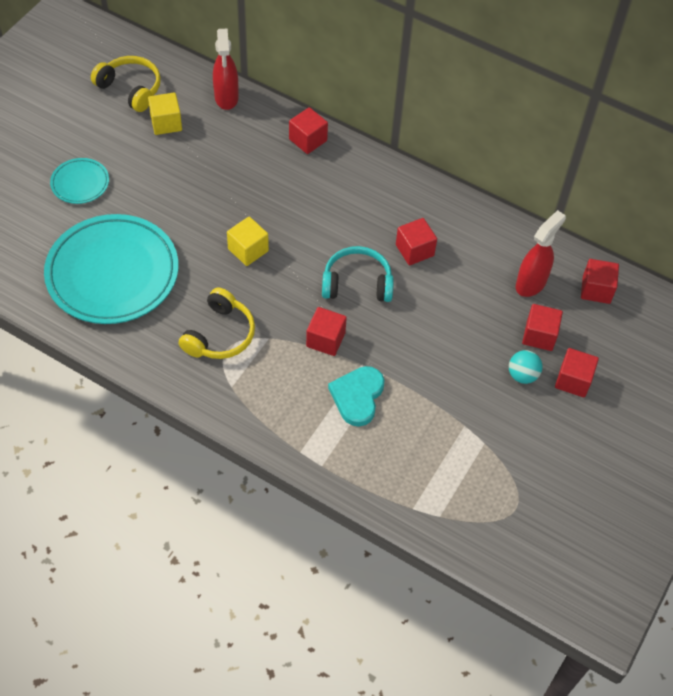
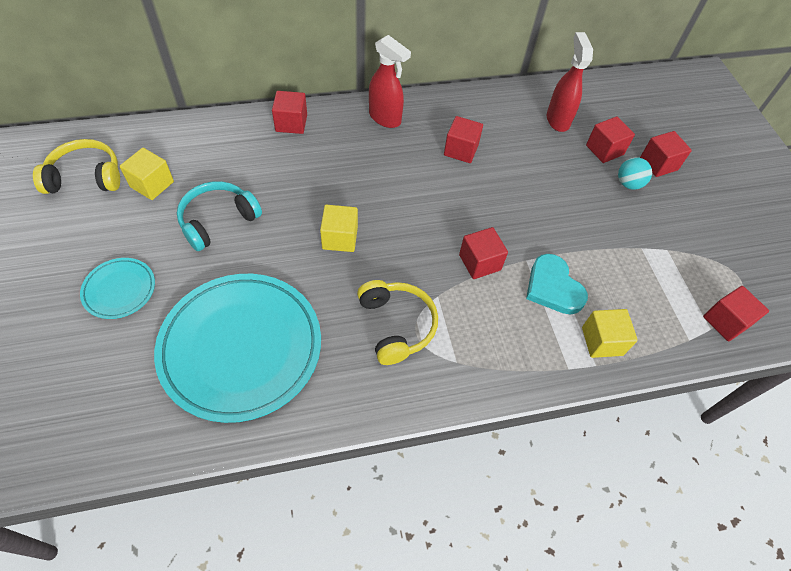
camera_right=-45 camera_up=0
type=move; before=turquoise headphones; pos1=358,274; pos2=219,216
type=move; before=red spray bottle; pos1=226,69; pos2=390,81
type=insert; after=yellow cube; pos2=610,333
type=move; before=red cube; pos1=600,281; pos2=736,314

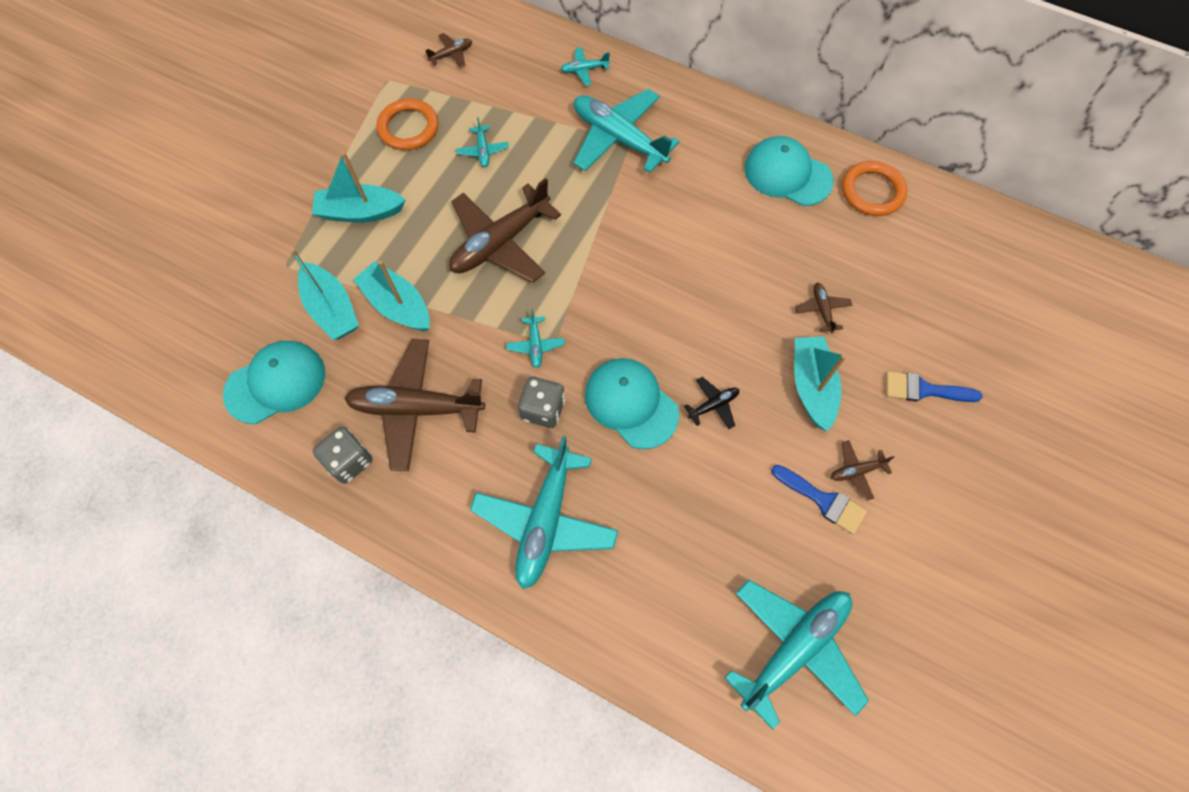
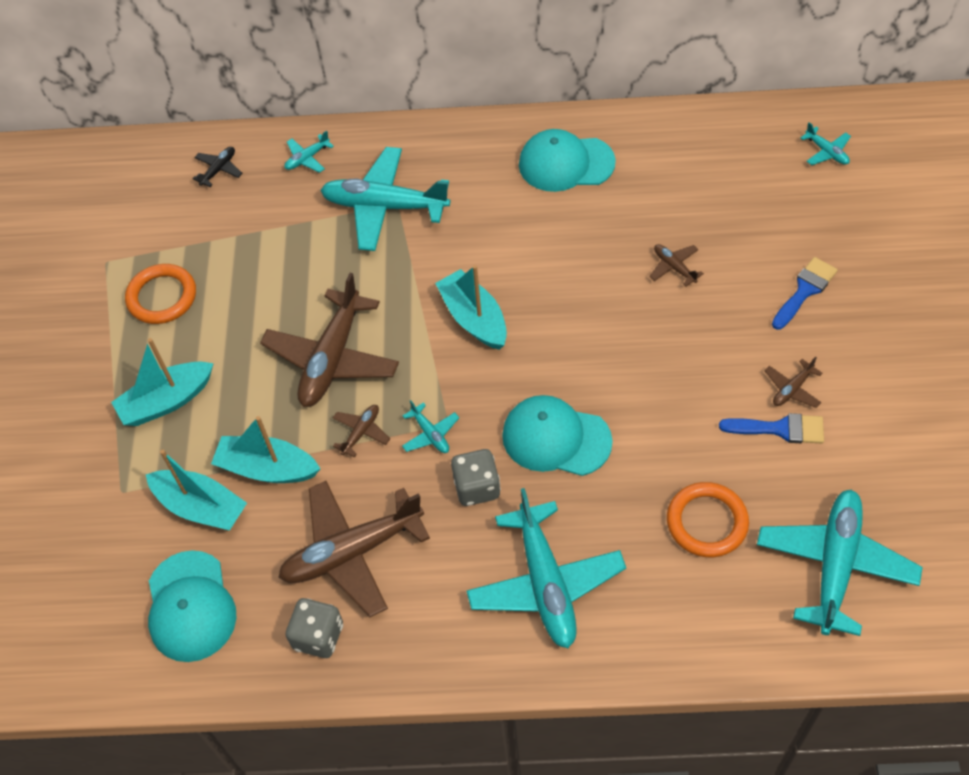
camera_right=-25 camera_up=-10
type=rotate; before=turquoise cap; pos1=274,382; pos2=192,606; turn=135
type=move; before=black plane; pos1=711,403; pos2=217,167
type=move; before=brown plane; pos1=448,50; pos2=361,431
type=move; before=turquoise boat; pos1=820,383; pos2=471,307
type=move; before=orange ring; pos1=874,188; pos2=708,519
type=rotate; before=blue brush; pos1=934,386; pos2=805,293; turn=150
type=move; before=turquoise plane; pos1=482,142; pos2=826,143

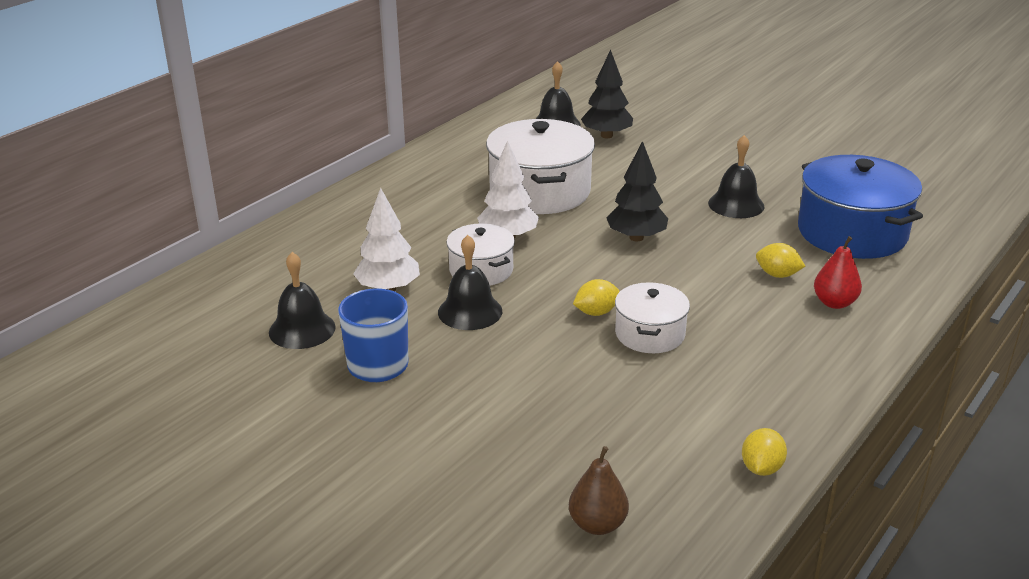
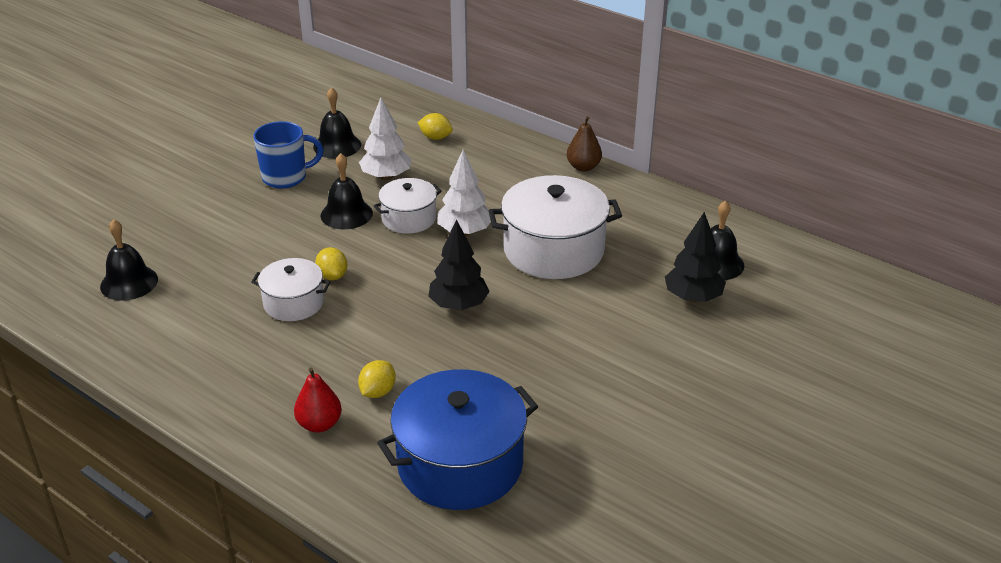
camera_right=90 camera_up=5
type=move; before=black bell; pos1=736,176; pos2=129,260
type=move; before=yellow lemon; pos1=764,452; pos2=435,126
type=move; before=brown pear; pos1=599,490; pos2=584,144

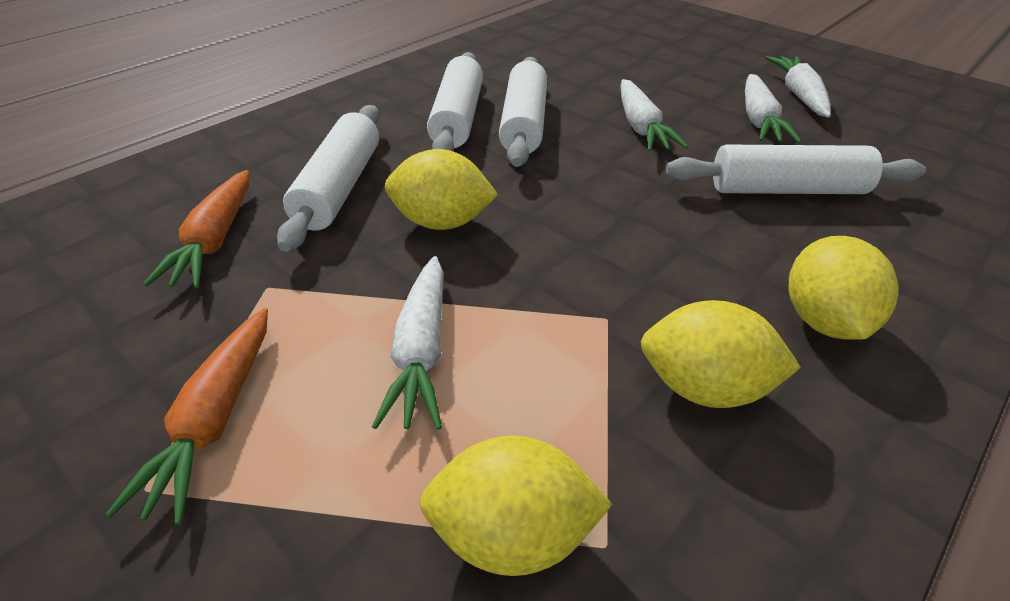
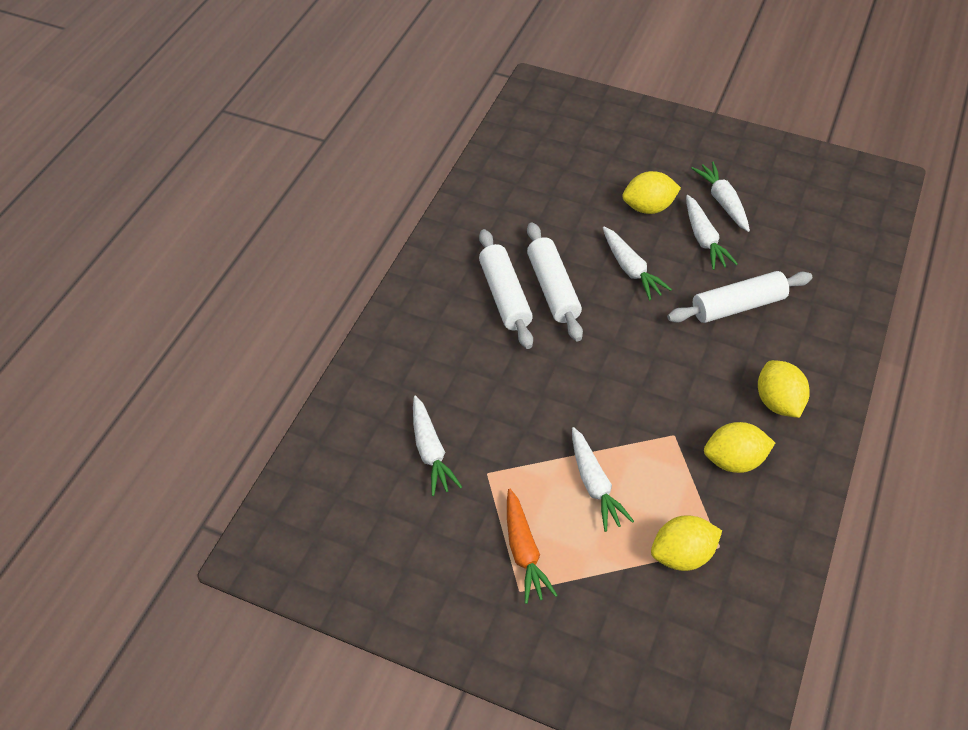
camera_right=-20 camera_up=10
type=recolor; before=orange carrot; after=white carrot; pos1=196,229; pos2=437,446
type=move; before=yellow lemon; pos1=441,189; pos2=651,192
type=delete; before=white rolling pin; pos1=328,178

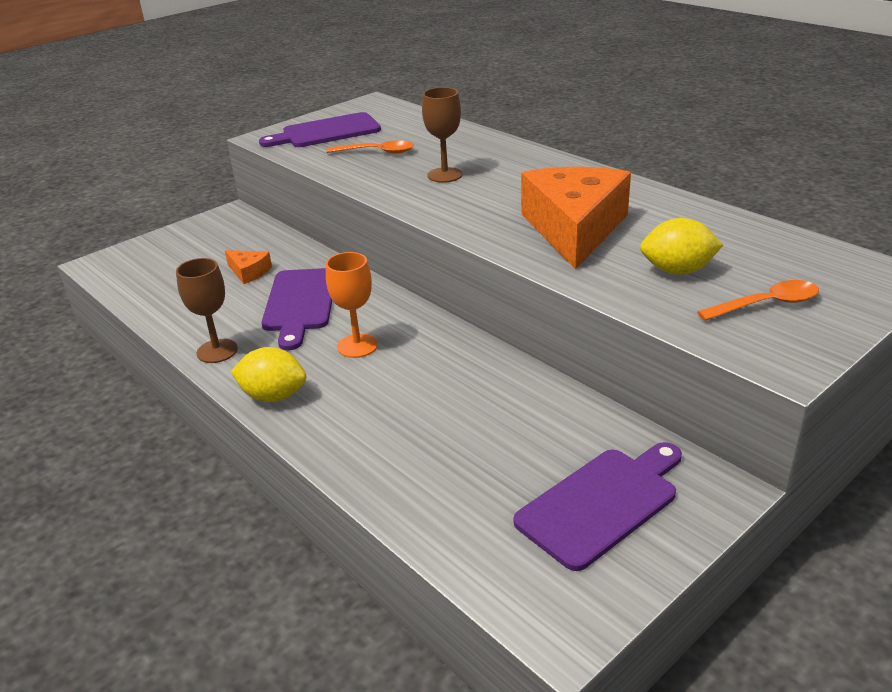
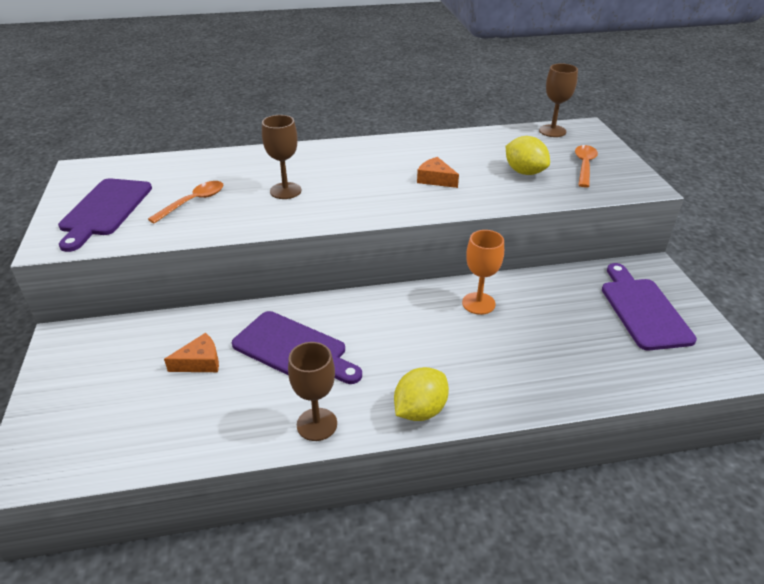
camera_right=-60 camera_up=5
type=resize; before=orange cheese; pos1=576,218; pos2=438,172; scale=0.43
type=move; before=orange goblet; pos1=352,305; pos2=483,272
type=rotate; before=yellow lemon; pos1=681,246; pos2=528,155; turn=-75
type=insert; after=brown goblet; pos2=558,100

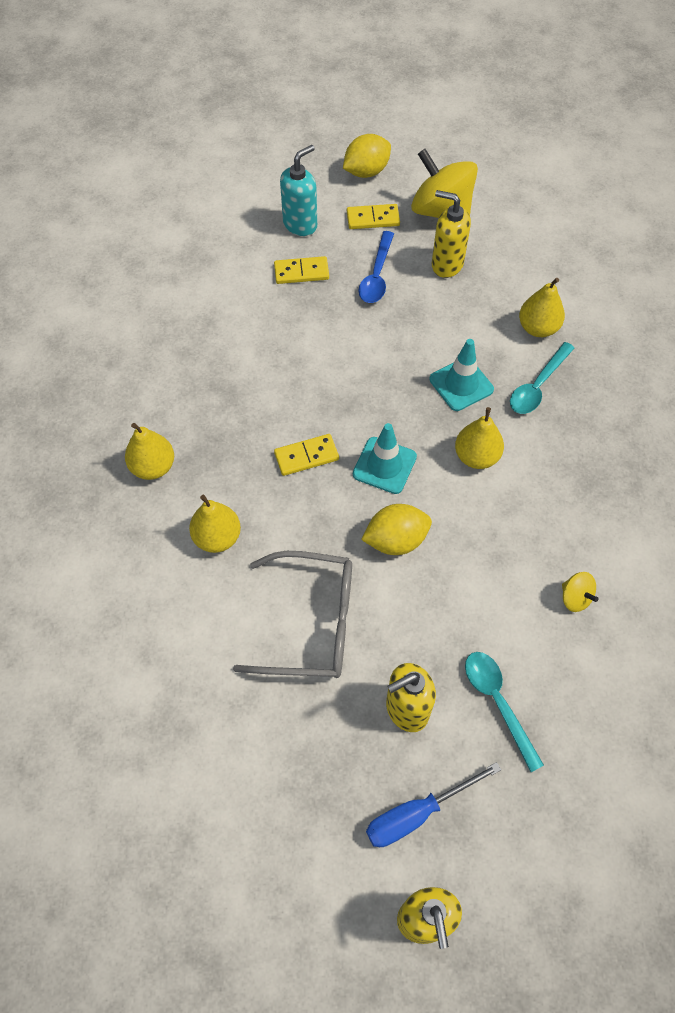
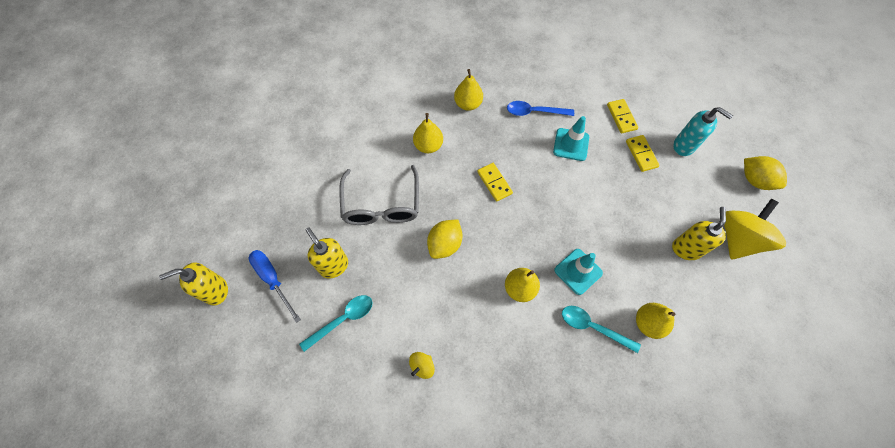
camera_right=80 camera_up=5
type=rotate; before=yellow lemon; pos1=396,529; pos2=445,239; turn=60
type=move; before=blue spoon; pos1=376,267; pos2=540,108
type=move; before=turquoise traffic cone; pos1=385,458; pos2=571,138
type=move; before=yellow domino; pos1=373,216; pos2=623,116

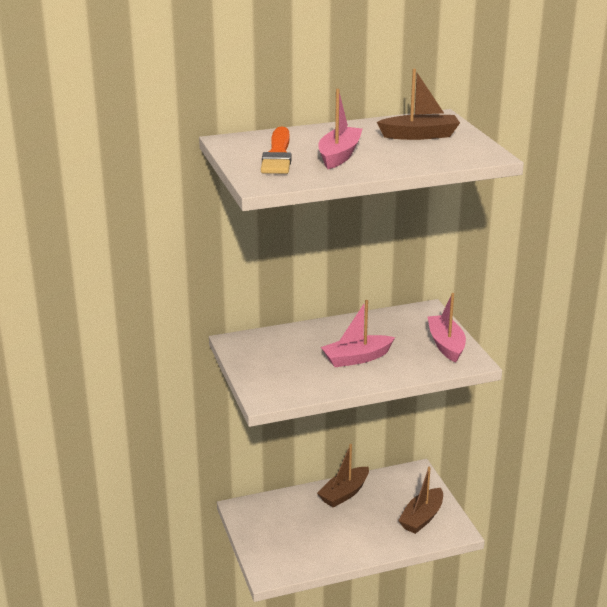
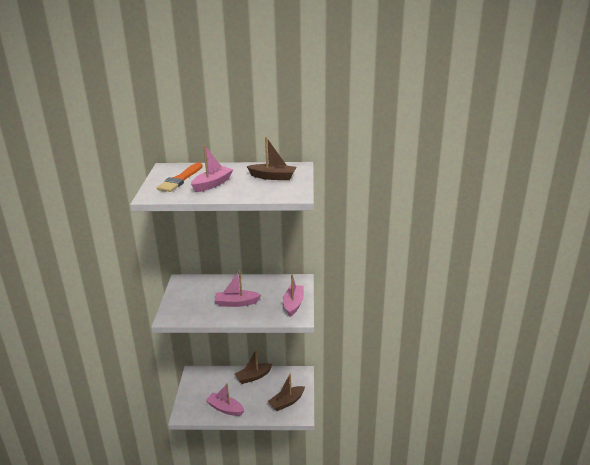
camera_right=20 camera_up=0
type=insert; after=pink boat; pos2=225,399

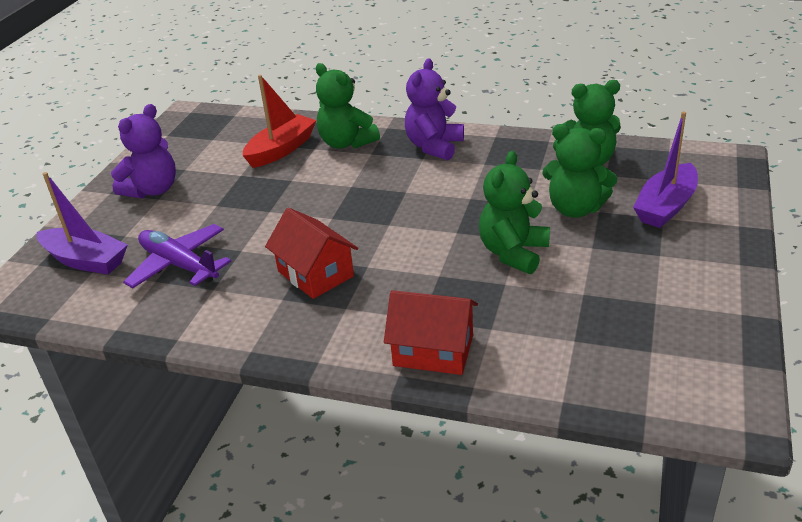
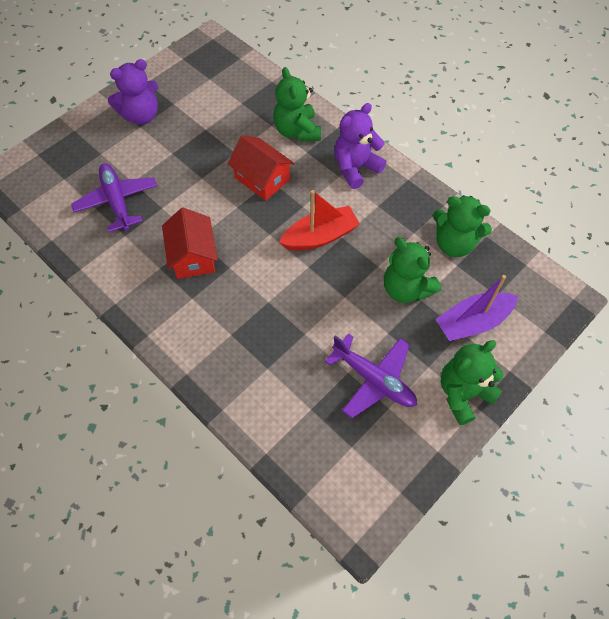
camera_right=25 camera_up=25
type=move; before=red house; pos1=431,332; pos2=261,168
type=move; before=red boat; pos1=279,121; pos2=319,220
type=insert; after=purple plane; pos2=371,375
type=move; before=green teddy bear; pos1=514,212; pos2=472,382
type=delete; before=purple boat; pos1=82,223

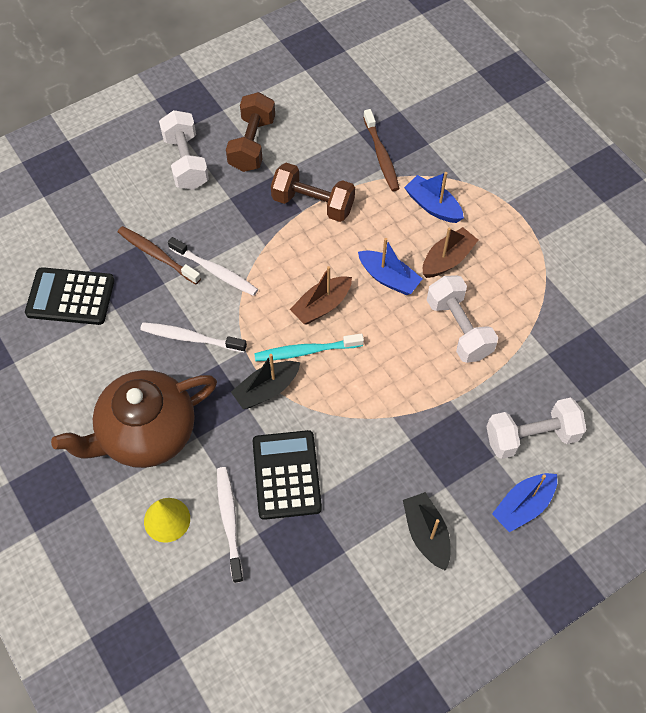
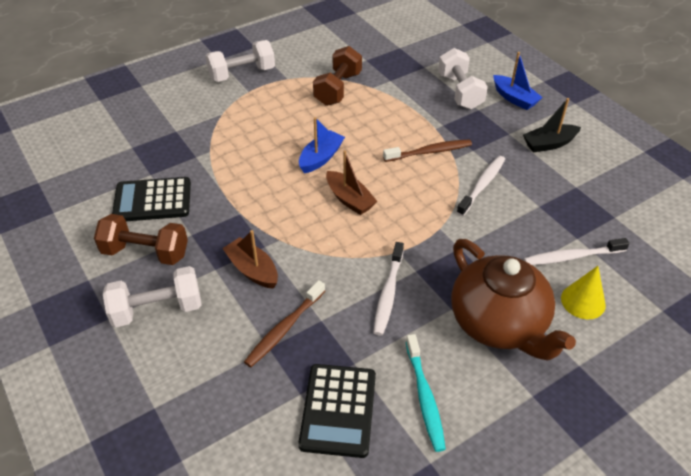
camera_right=-90 camera_up=-15
type=move; before=black calculator; pos1=287,475; pos2=151,199
type=move; before=white dumbbell; pos1=462,319; pos2=240,61
type=move; before=brown boat; pos1=450,252; pos2=250,259
type=move; before=brown dumbbell; pos1=313,192; pos2=337,76
type=move; before=brown toothbrush; pos1=381,150; pos2=427,150
type=move; before=turquoise toothbrush; pos1=309,347; pos2=426,393
type=move; before=white toothbrush; pos1=213,266; pos2=481,186
type=delete; before=black boat; pos1=265,381
type=delete; before=blue boat; pos1=434,197

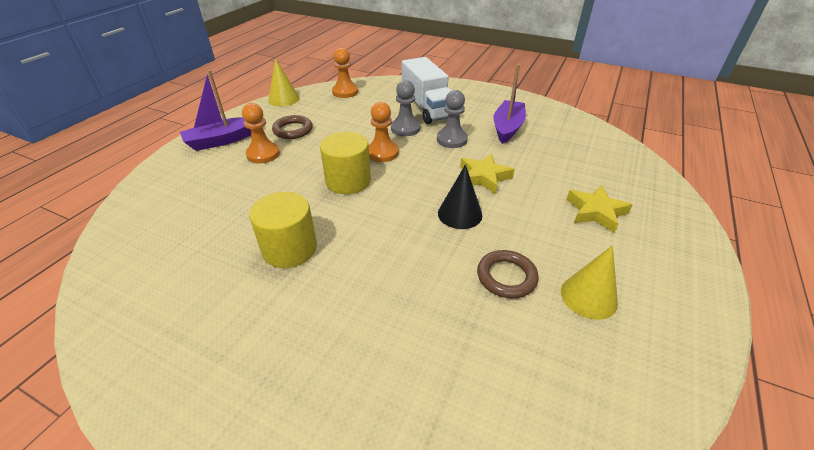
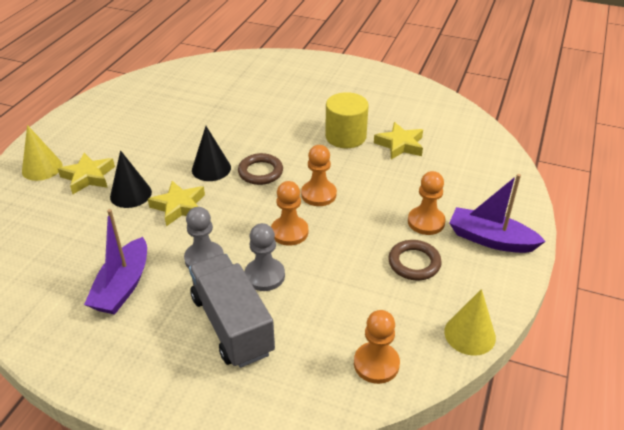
camera_right=175 camera_up=0
type=move; before=yellow cone; pos1=589,282; pos2=42,153
type=insert; after=black cone; pos2=131,179
type=recolor; before=white truck; after=grey truck; pos1=427,90; pos2=232,311
type=move; before=brown ring; pos1=508,274; pos2=260,169
type=replace; before=yellow cylinder; after=orange pawn; pos1=345,163; pos2=319,175
type=insert; after=yellow star; pos2=398,141
type=rotate; before=purple boat; pos1=215,110; pos2=497,213; turn=-120

